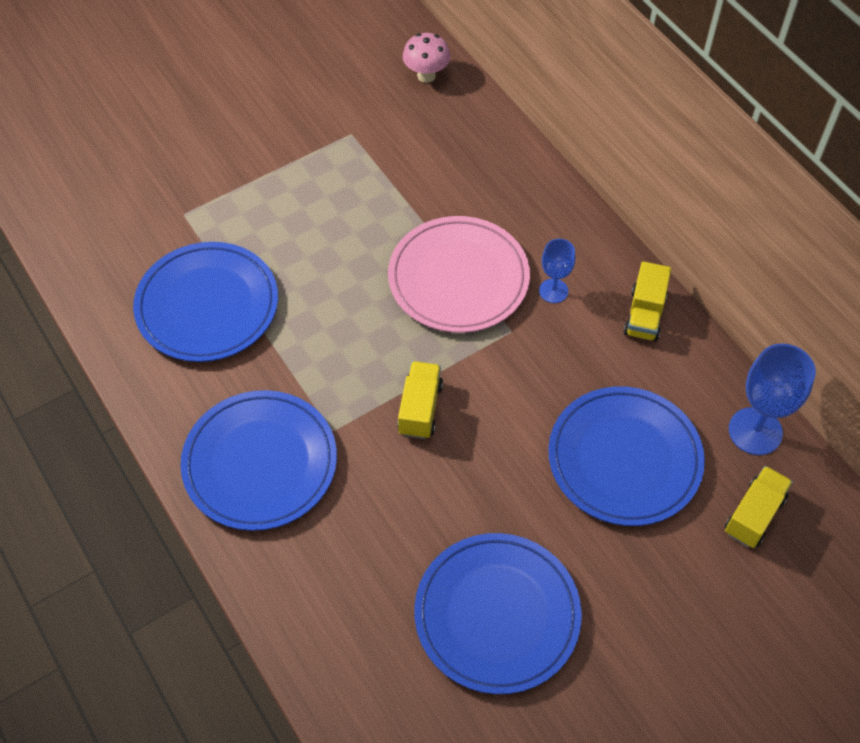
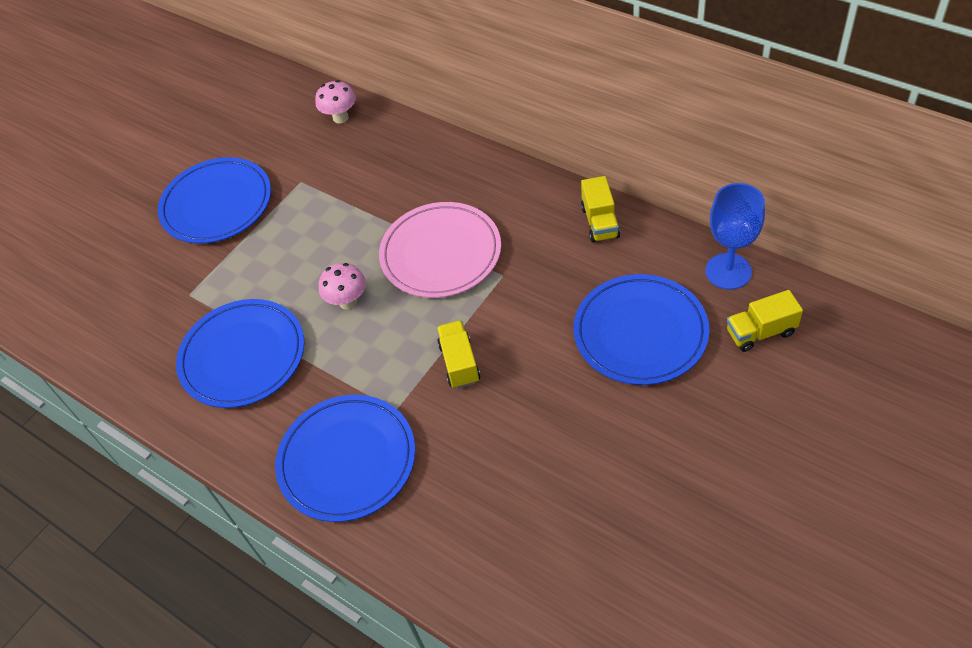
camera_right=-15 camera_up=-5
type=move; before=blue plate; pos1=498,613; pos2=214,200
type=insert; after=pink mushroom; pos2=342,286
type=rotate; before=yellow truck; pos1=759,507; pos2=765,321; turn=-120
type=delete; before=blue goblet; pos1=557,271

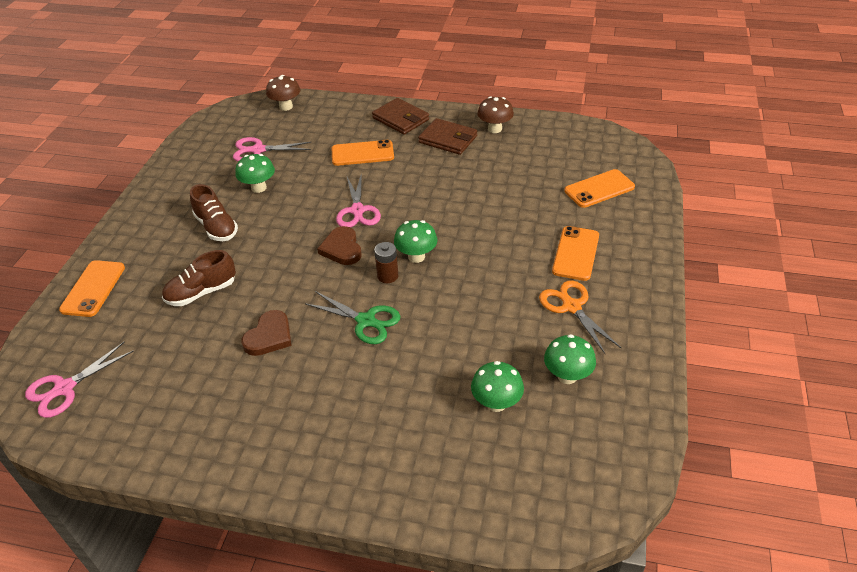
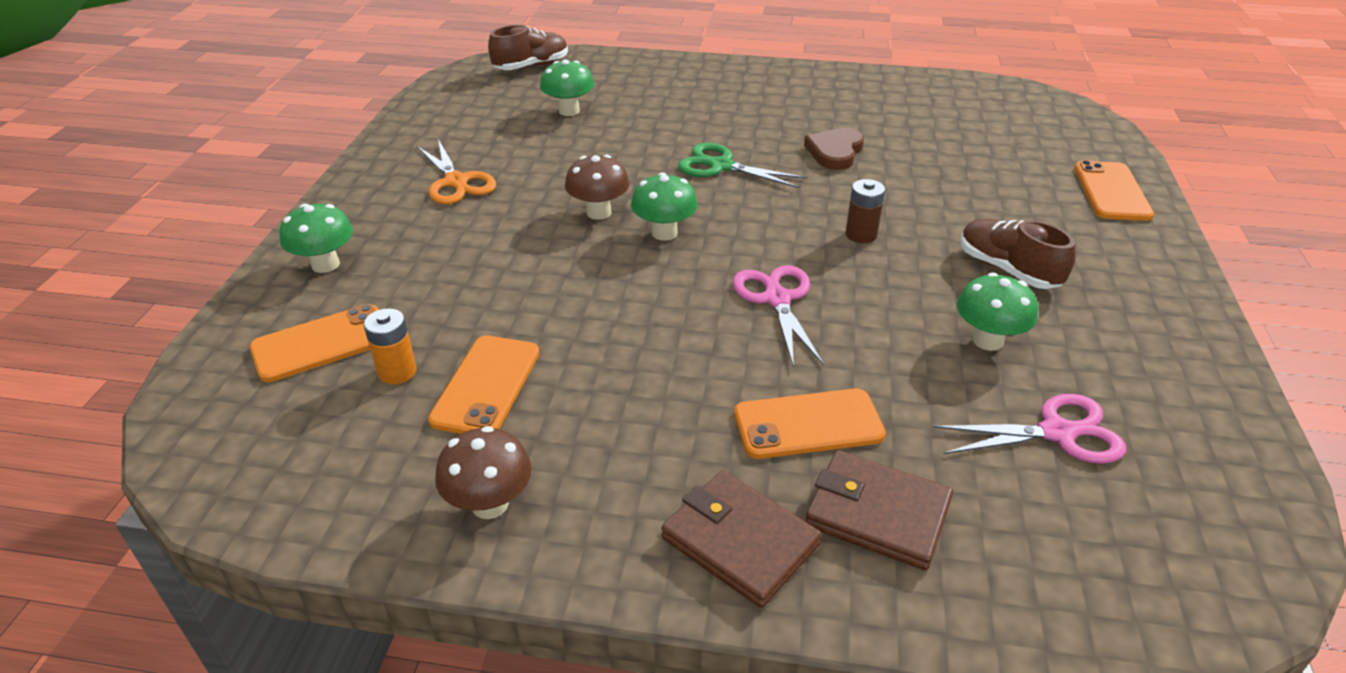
camera_right=175 camera_up=-5
type=move; before=green mushroom; pos1=570,359; pos2=316,238
type=insert; after=orange battery; pos2=390,346
type=move; before=orange phone; pos1=575,253; pos2=483,384
type=move; before=brown shoe; pos1=199,278; pos2=528,47
type=move; before=brown mushroom; pos1=283,93; pos2=597,187
type=move; before=brown wallet; pos1=447,136; pos2=879,510
type=move; before=brown battery; pos1=386,262; pos2=865,211
type=delete; before=pink scissors; pos1=79,380
type=delete; before=brown heart; pos1=339,245

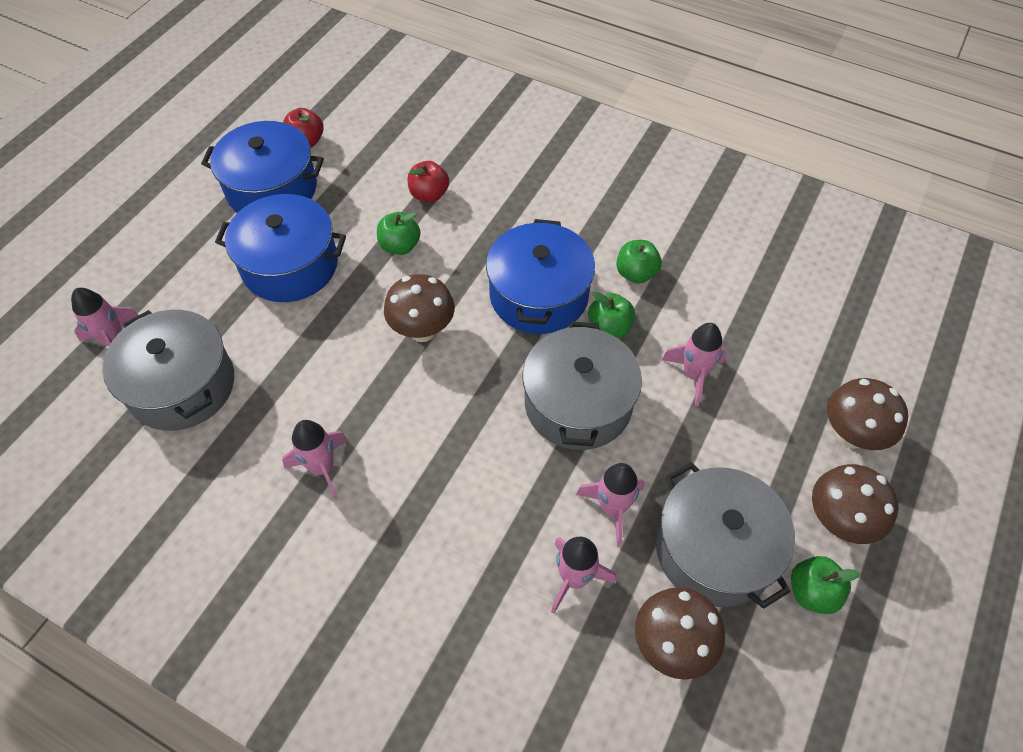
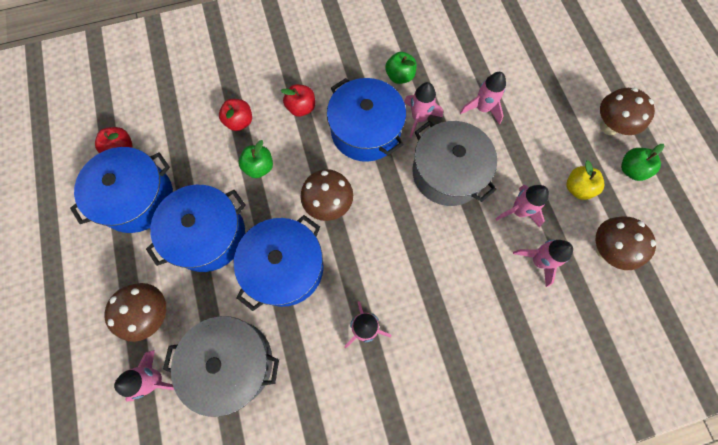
camera_right=-45 camera_up=15
type=move; before=brown mushroom; pos1=867,414; pos2=135,312
type=insert; after=blue pot; pos2=278,263
type=insert; after=red apple; pos2=298,100
type=replace; before=green apple; after=pink rocket; pos1=611,314; pos2=423,110
type=replace; before=grey pot; after=yellow apple; pos1=725,535; pos2=585,180

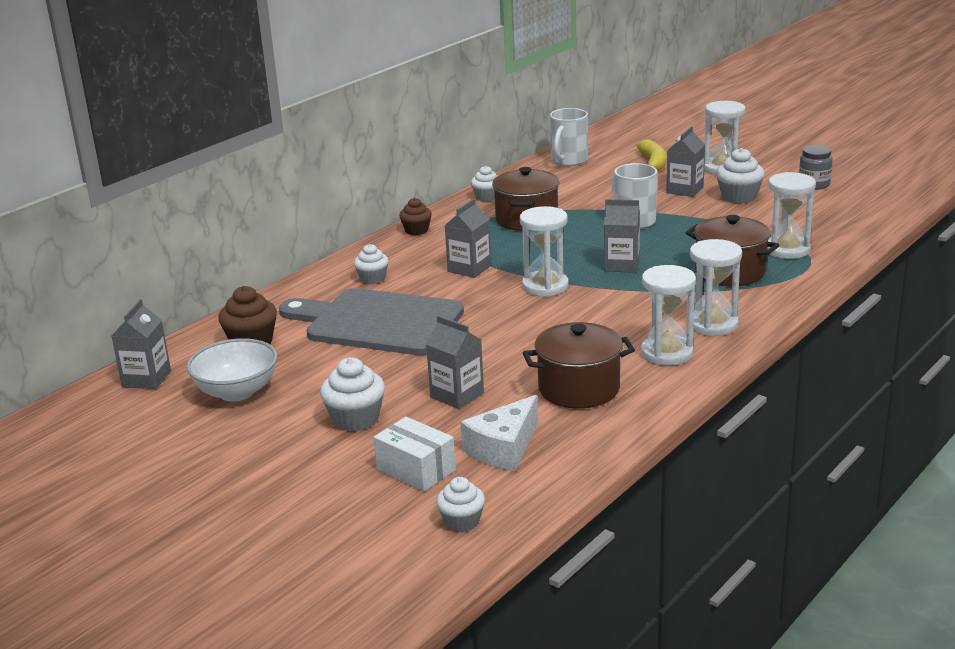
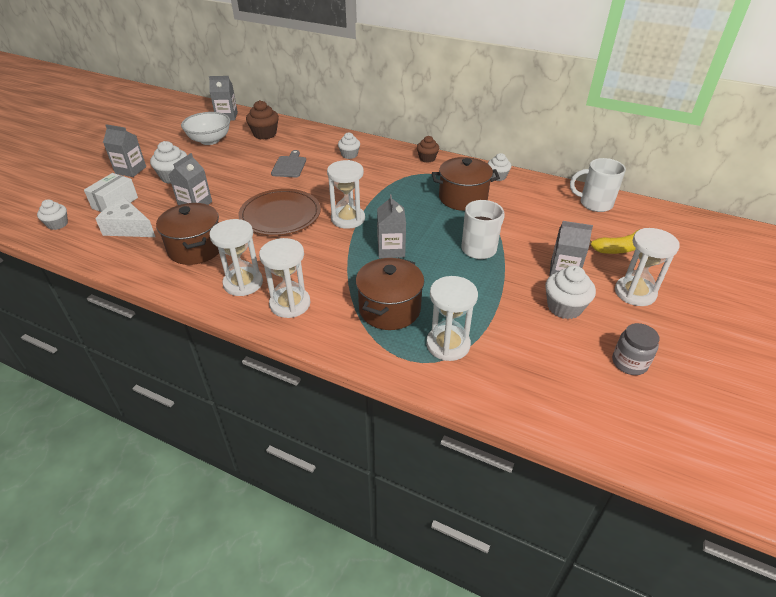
camera_right=75 camera_up=15
type=move; before=grey carton; pos1=467,238; pos2=124,150
type=insert; after=brown plate; pos2=279,212
type=resize; before=grey cutting board; pos1=371,321; pos2=288,163; scale=0.44

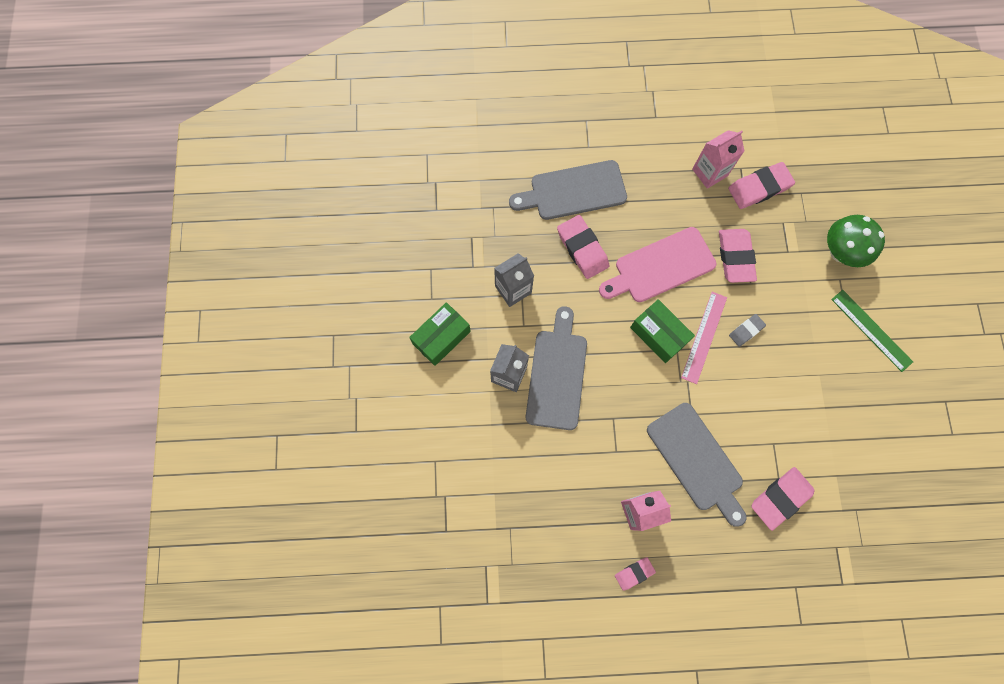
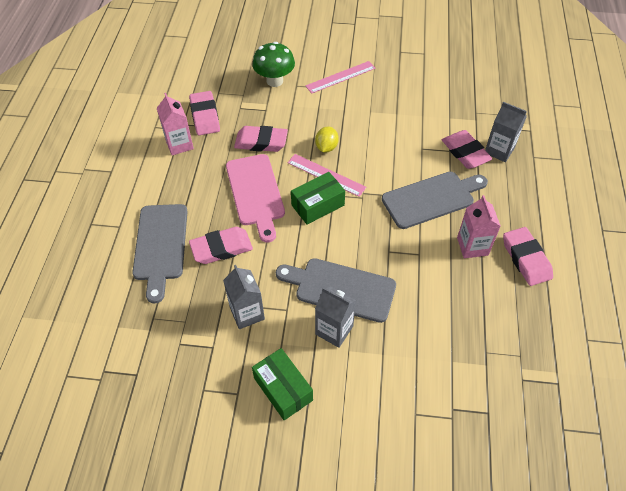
camera_right=-80 camera_up=-20
type=recolor; before=green ruler; after=pink ruler; pos1=872,331; pos2=340,77
type=replace; before=grey eraser; after=yellow lemon; pos1=747,330; pos2=327,139
type=insert; after=grey carton; pos2=506,132
type=resize; before=pink eraser; pos1=635,574; pos2=528,256; scale=1.8

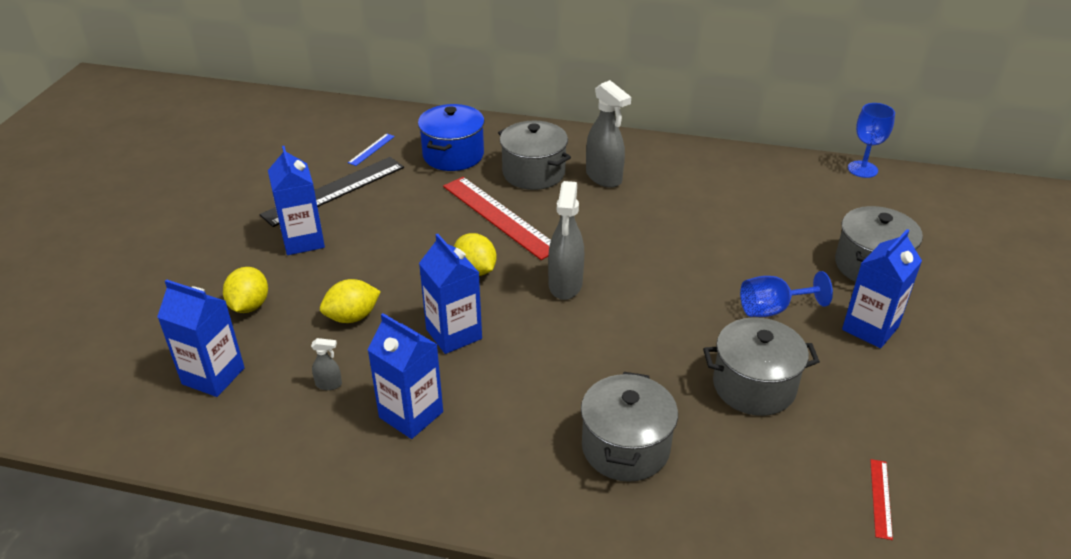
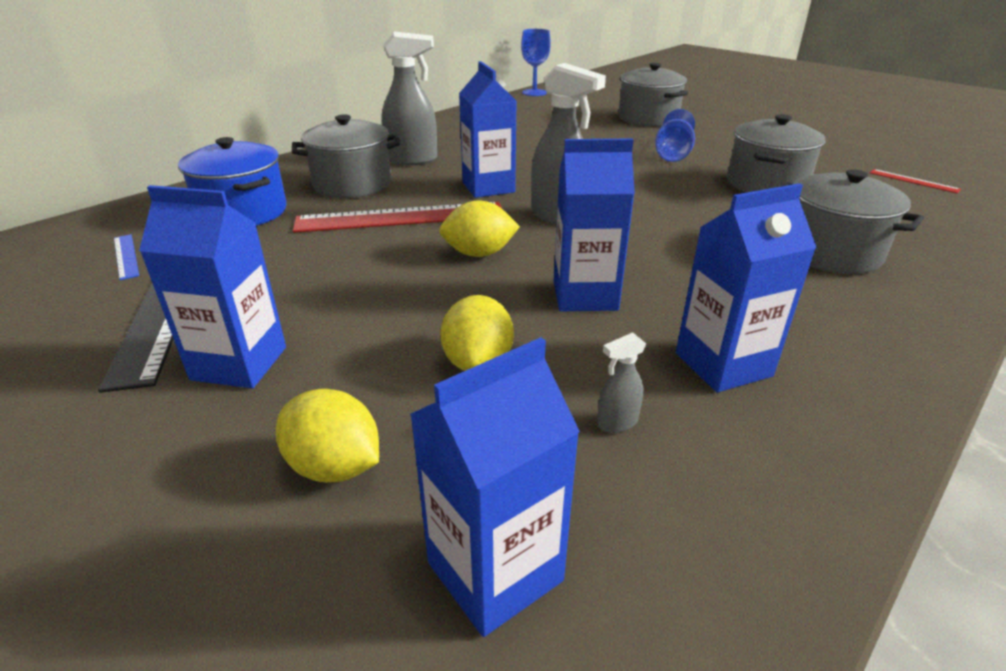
camera_right=-60 camera_up=-5
type=move; before=blue carton; pos1=882,288; pos2=487,129
type=rotate; before=grey spray bottle; pos1=326,364; pos2=621,382; turn=-150

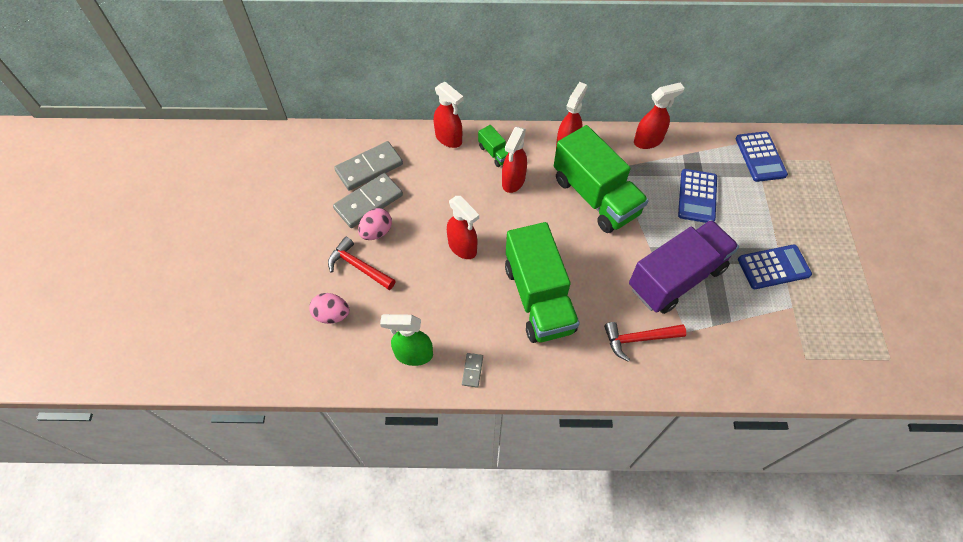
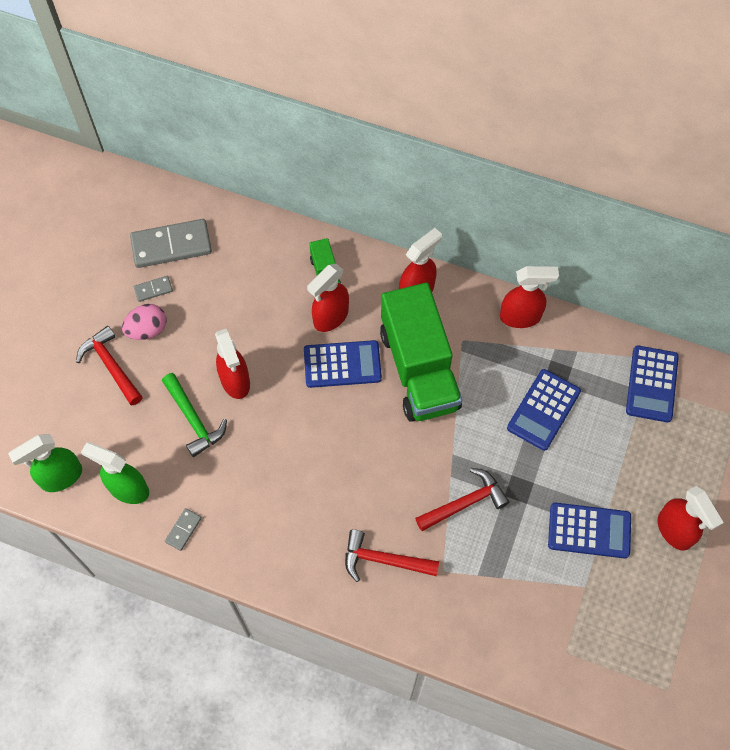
camera_right=20 camera_up=5
type=insert; after=green spray bottle; pos2=45,463
type=resize; before=grey domino; pos1=368,200; pos2=153,289; scale=0.46
type=insert; after=green hammer; pos2=194,415
type=insert; after=blue calculator; pos2=343,364
type=replace; before=purple truck; after=red hammer; pos1=684,267; pos2=462,499
type=move; before=red spray bottle; pos1=448,115; pos2=691,518
type=delete; before=pink egg; pos1=329,308
type=delete; before=green truck; pos1=542,282

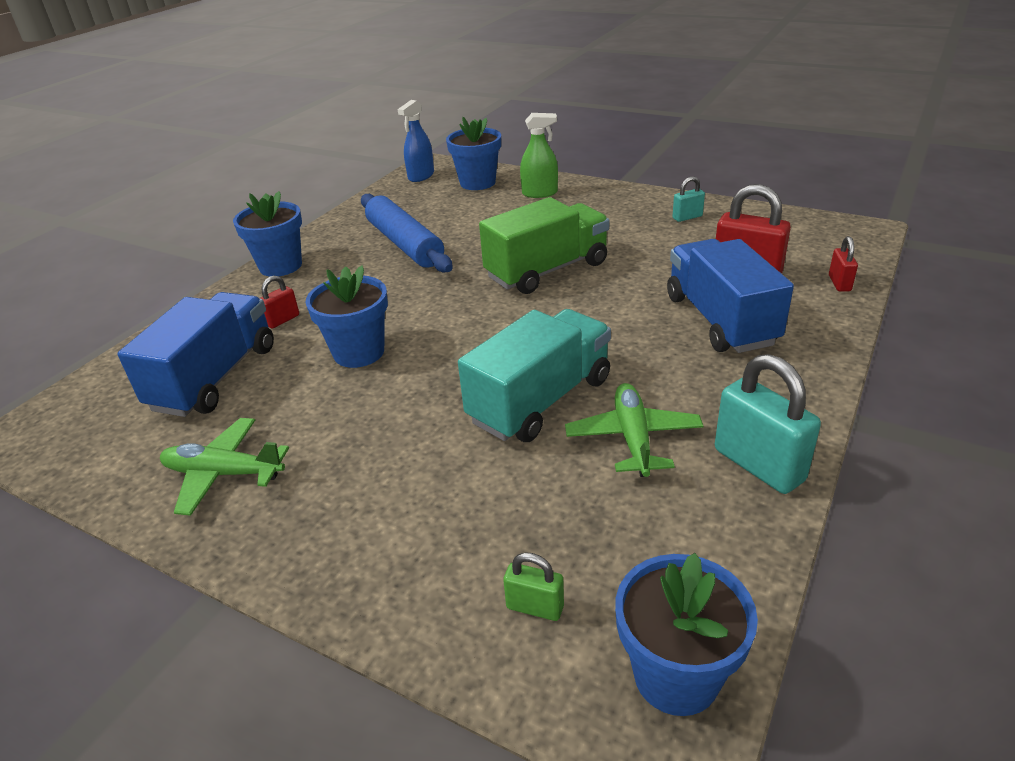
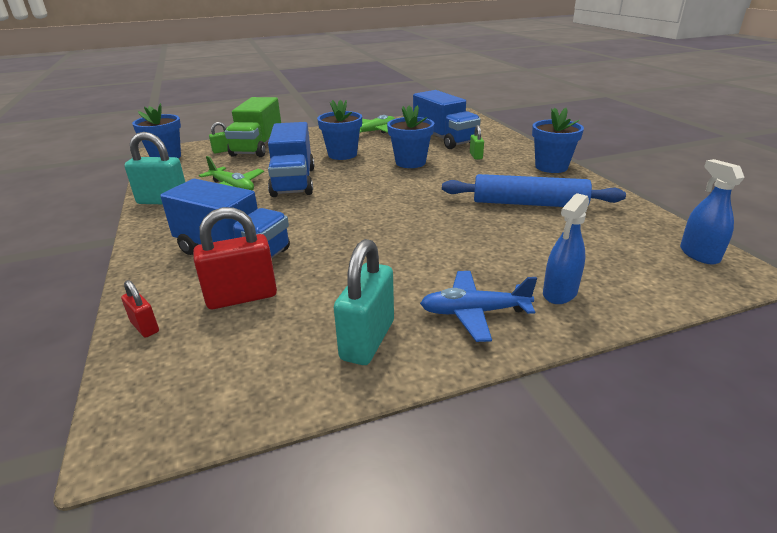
camera_right=130 camera_up=-5
type=move; before=green truck; pos1=544,245; pos2=253,127
type=recolor; before=turquoise truck; after=blue truck; pos1=534,375; pos2=291,159
type=move; before=blue flower pot; pos1=473,153; pos2=339,130
type=resize; before=turquoise padlock; pos1=688,199; pos2=364,302; scale=1.93
type=insert; after=blue plane; pos2=478,306
type=recolor; before=red padlock; after=green padlock; pos1=279,302; pos2=477,142
type=recolor; before=green spray bottle; after=blue spray bottle; pos1=539,155; pos2=566,248

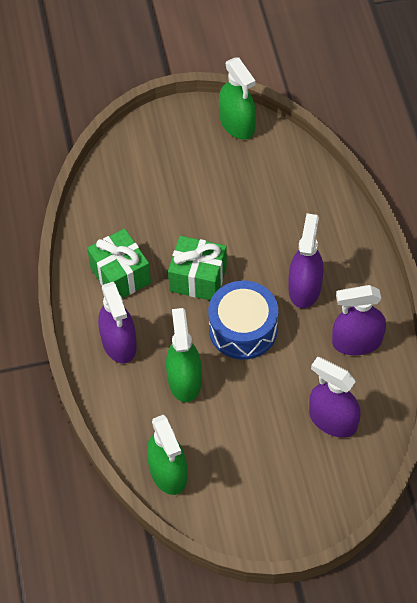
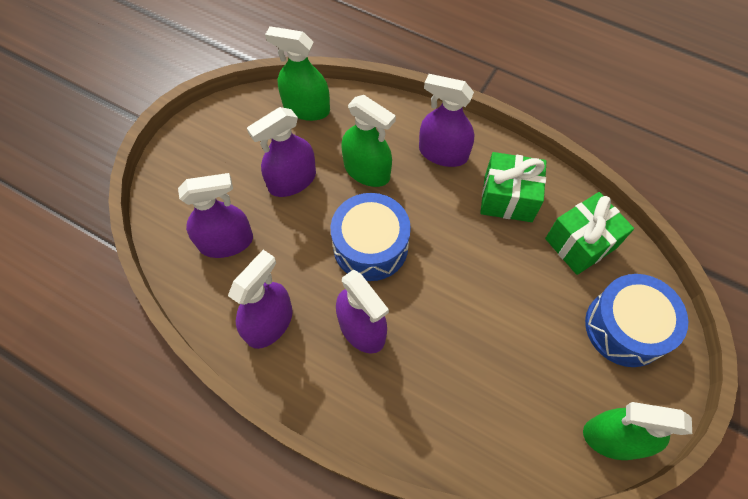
camera_right=130 camera_up=5
type=insert; after=purple spray bottle; pos2=281,152
type=move; before=green gift; pos1=197,268; pos2=589,233
type=insert; after=blue drum; pos2=636,320

